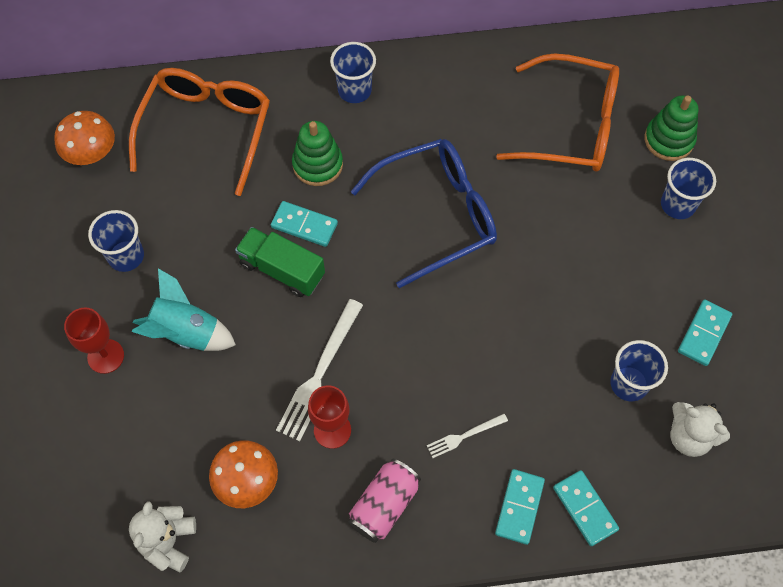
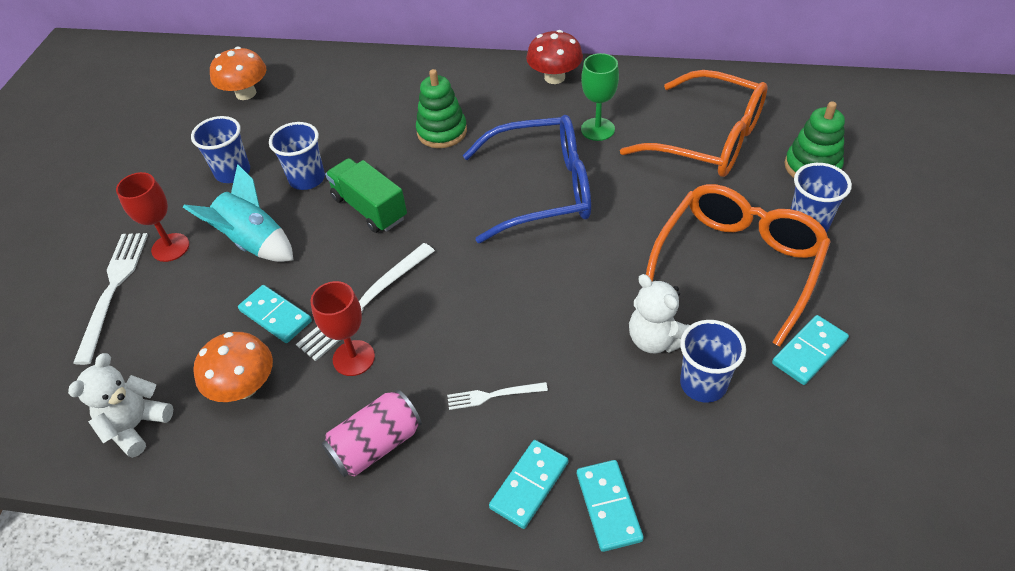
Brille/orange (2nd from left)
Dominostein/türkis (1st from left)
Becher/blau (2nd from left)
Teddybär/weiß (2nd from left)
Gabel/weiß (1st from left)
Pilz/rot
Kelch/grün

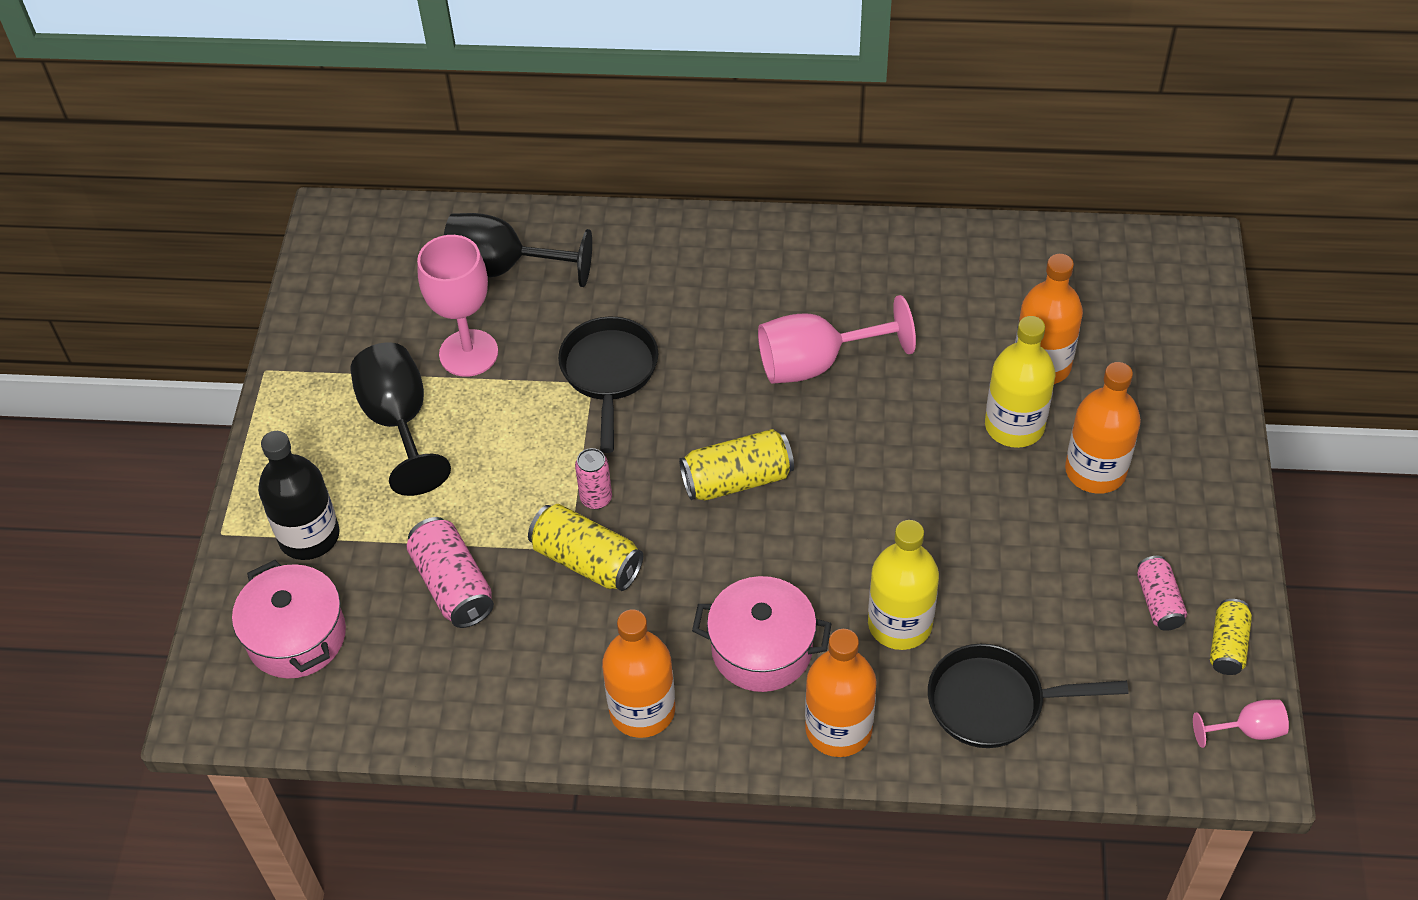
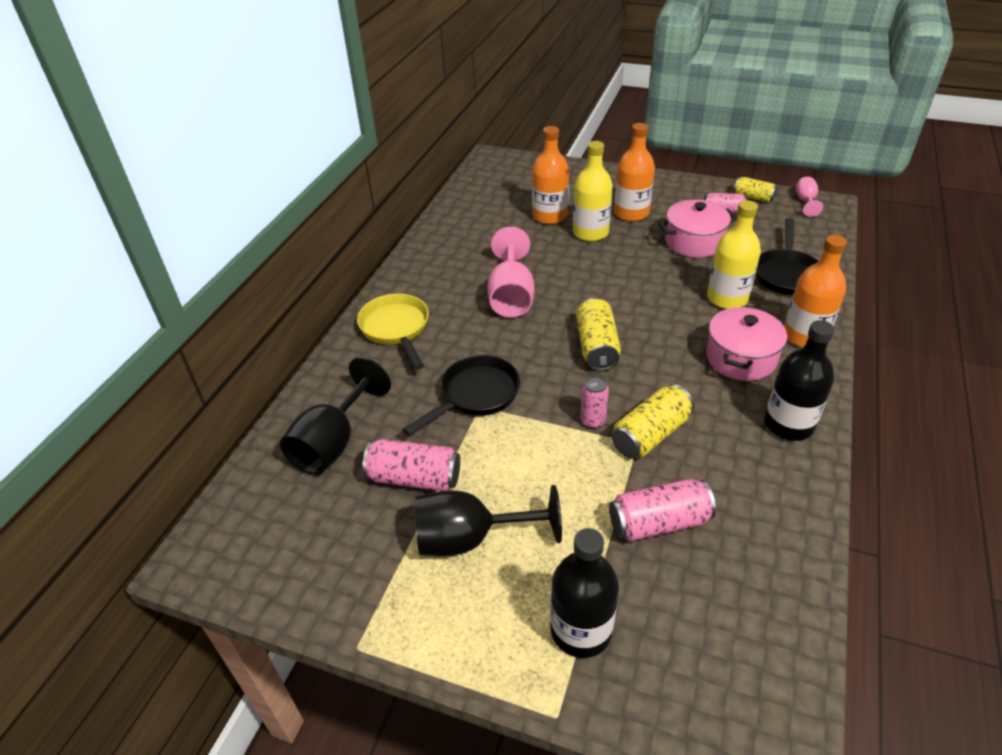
Kochtopf/rosa (1st from left)
Dose/rosa (1st from left)
Pfanne/schwarz (1st from left)
Flasche/schwarz (2nd from left)
Pfanne/gelb

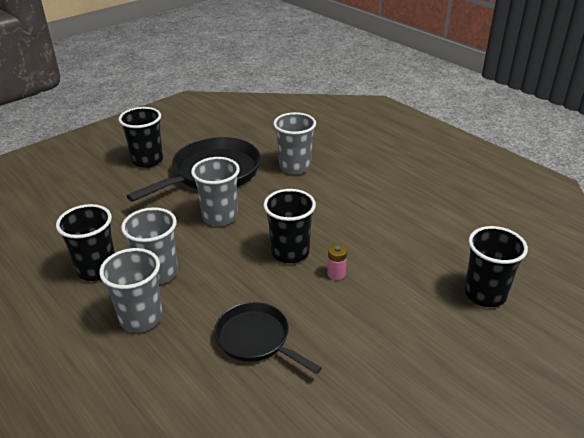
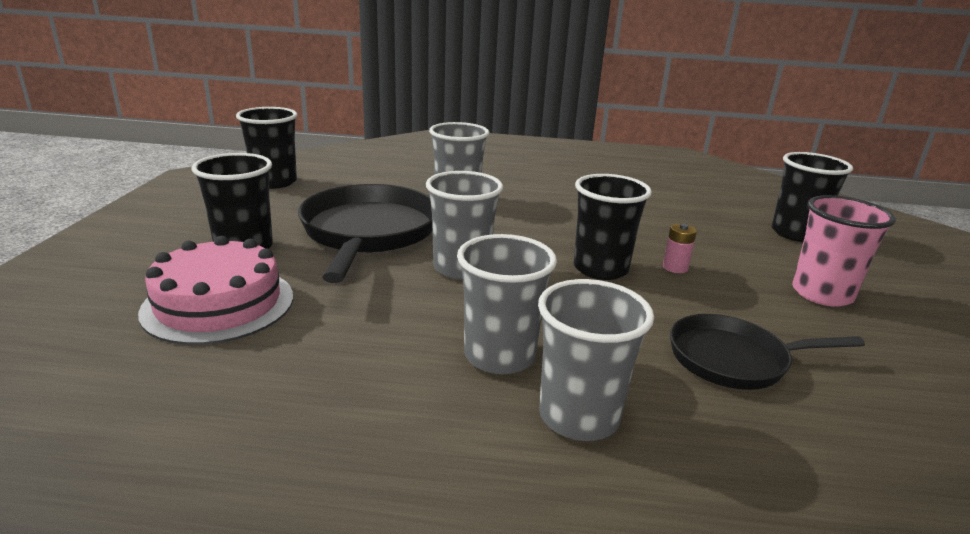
Becher/schwarz (2nd from left)
Kuchen/rosa
Becher/rosa

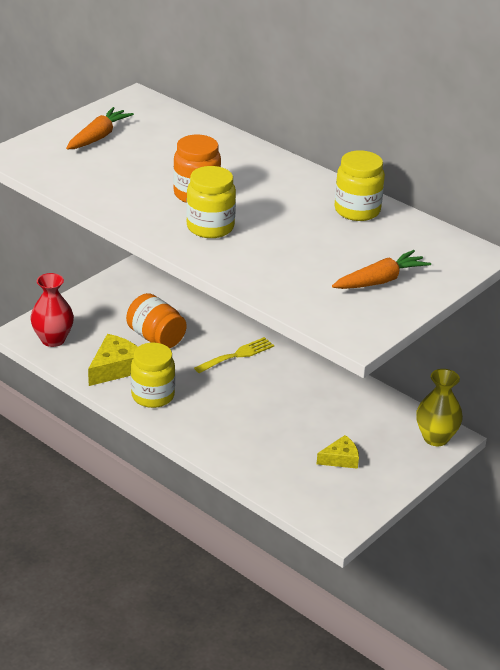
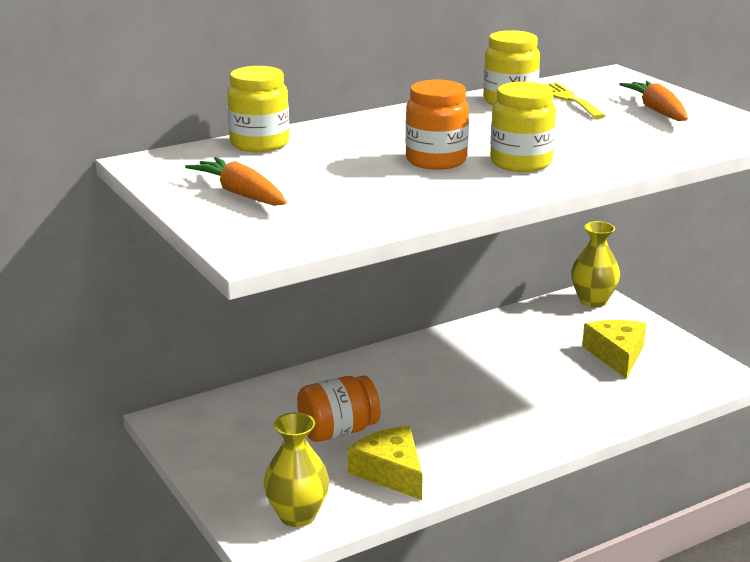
Vase/gelb (1st from left)
Einmachglas/gelb (1st from left)
Gabel/gelb
Käse/gelb (2nd from left)

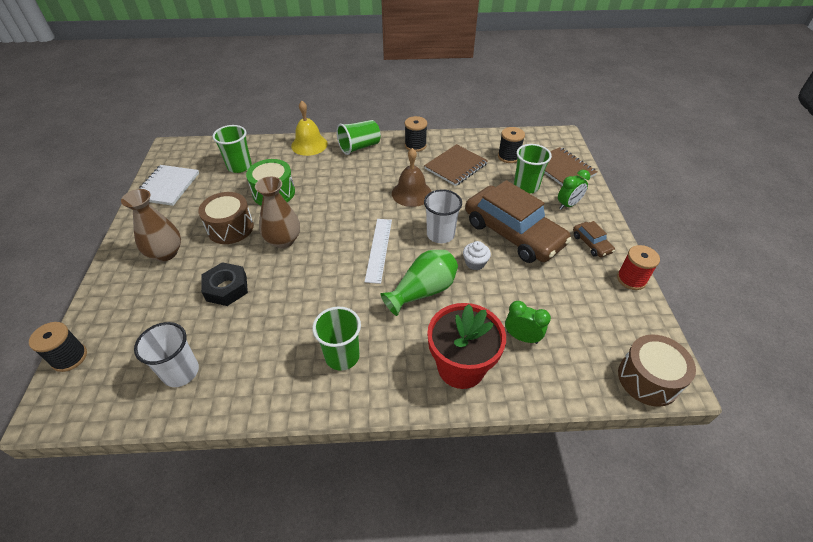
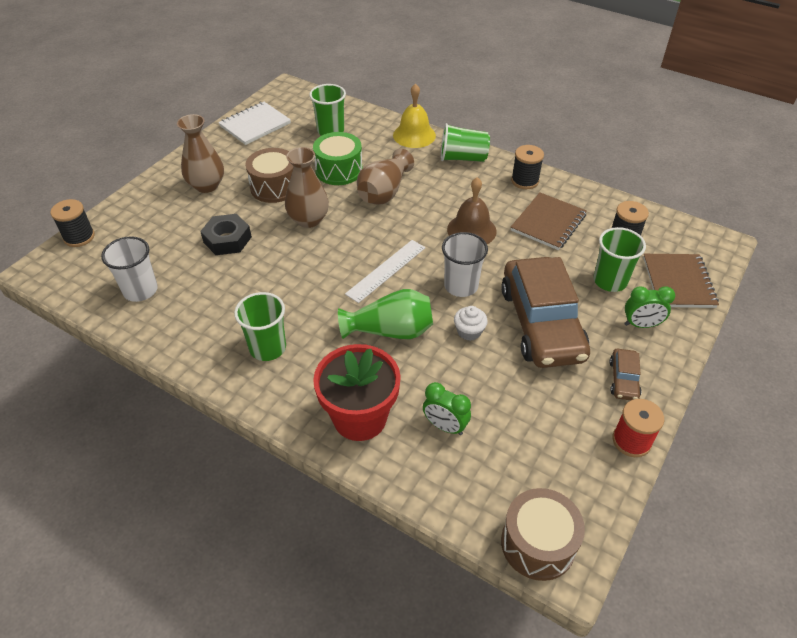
Notizbuch/braun (1st from left)
Wecker/grün (1st from left)
Vase/braun (3rd from left)

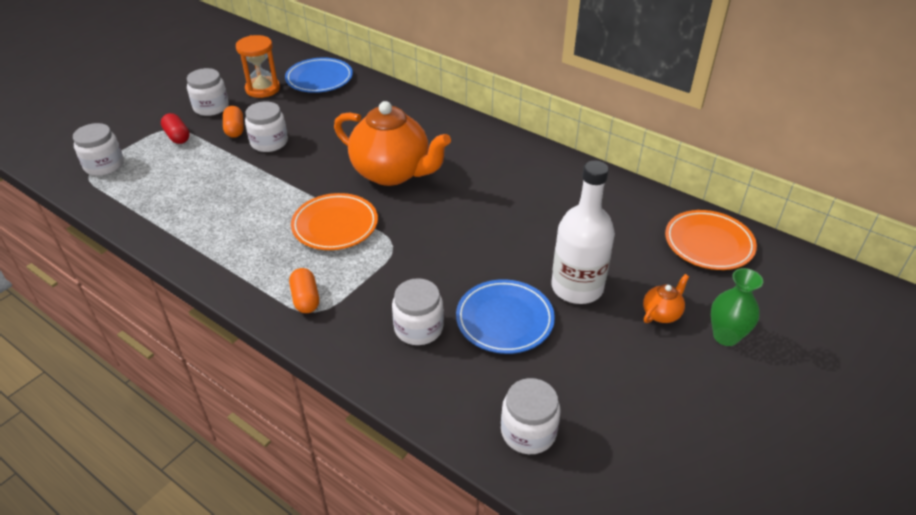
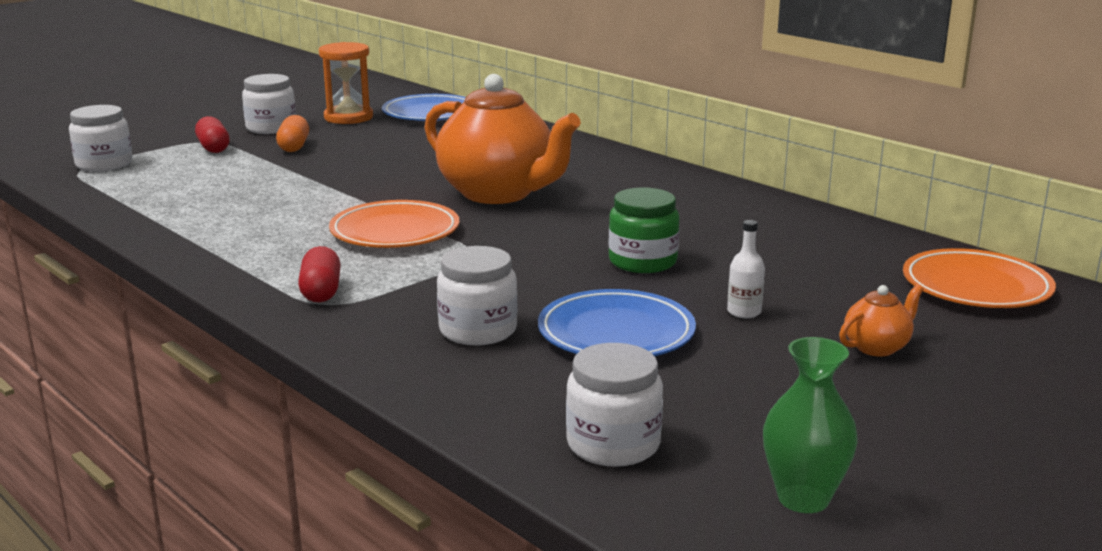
Einmachglas/weiß (3rd from left in the first image)
Kapsel/rot (2nd from left)
Flasche/weiß
Vase/grün
Einmachglas/grün

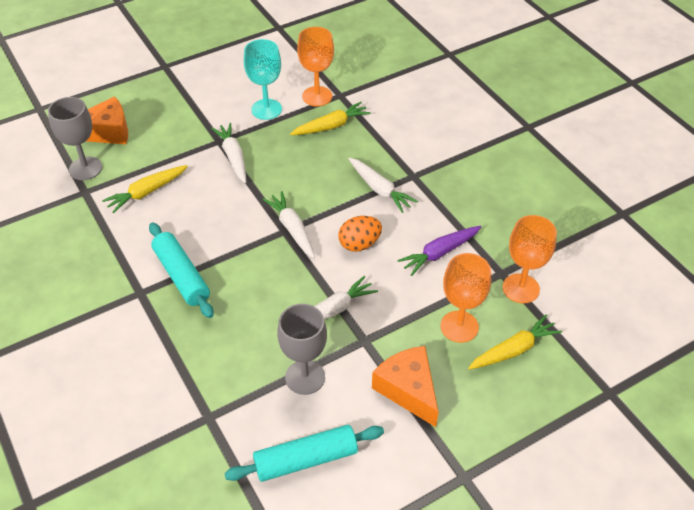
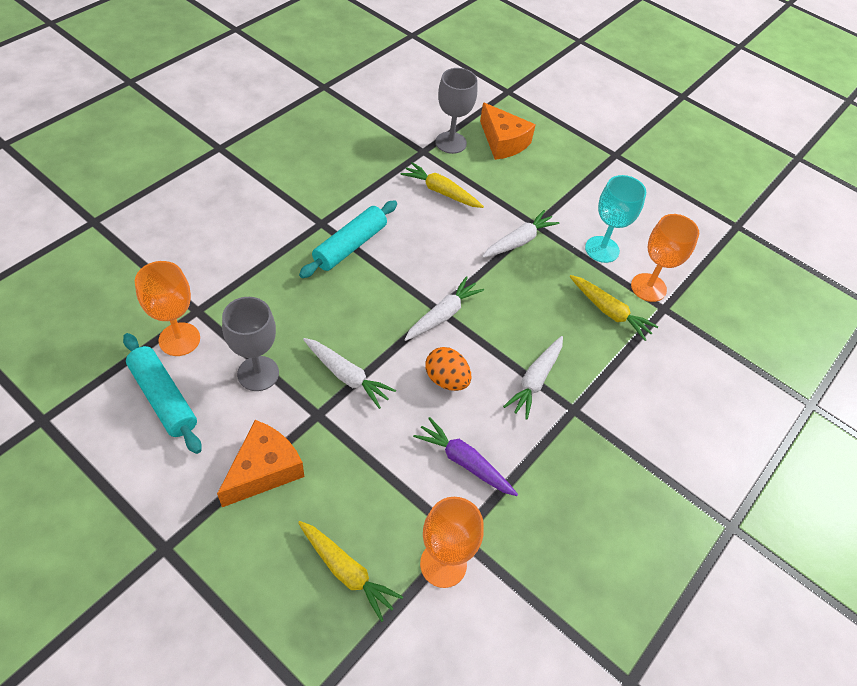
Kelch/orange (1st from left)

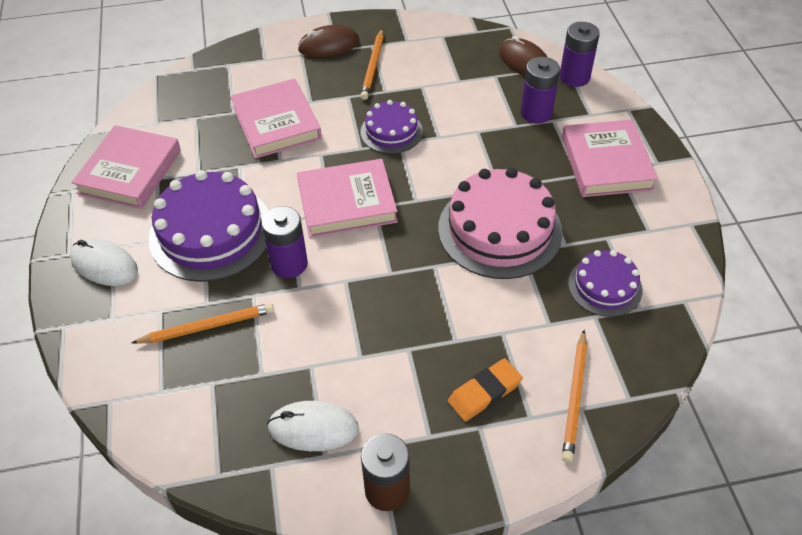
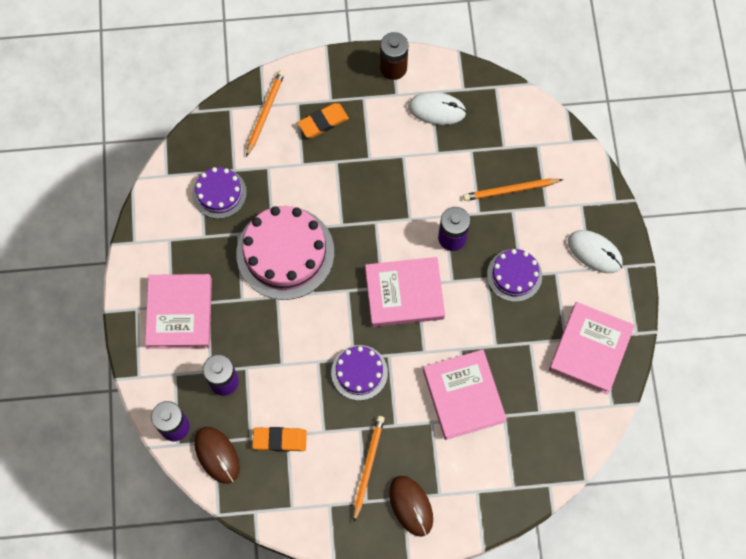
Kuchen/lila (3rd from left)
Computermaus/braun (2nd from left)
Radiergummi/orange (1st from left)

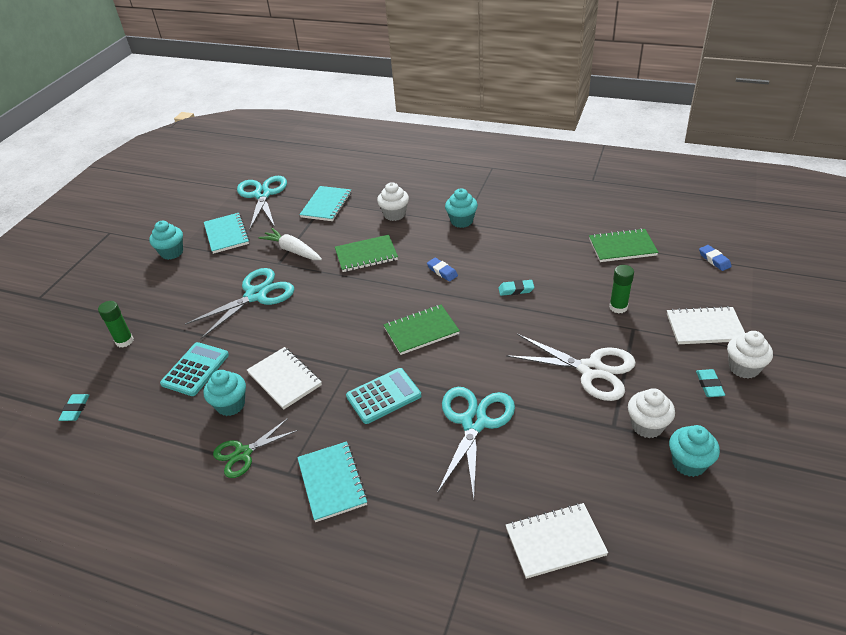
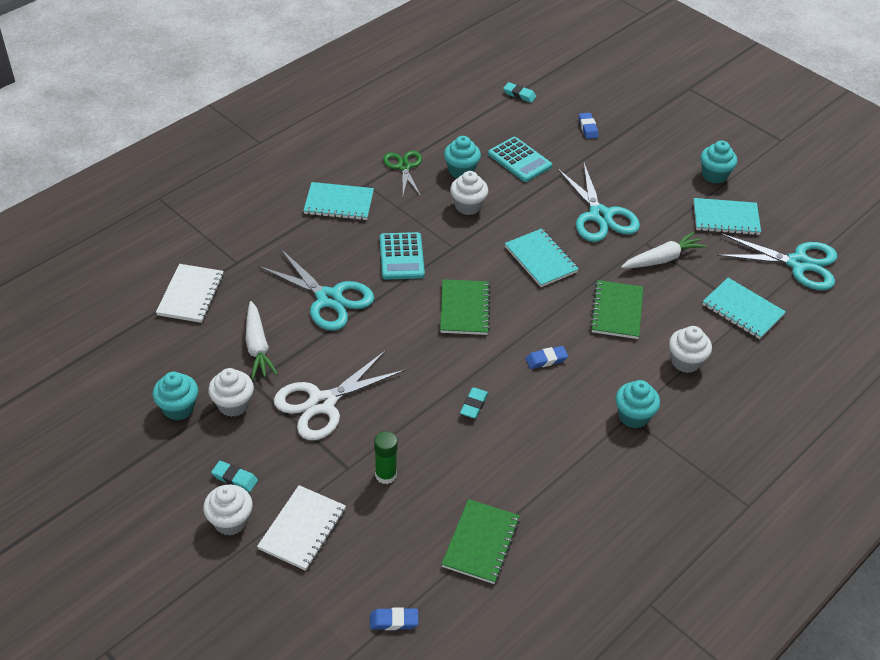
Radiergummi/blau (3rd from left)
Muffin/weiß (3rd from left)
Karotte/weiß (1st from left)
Notizbuch/türkis (2nd from left)

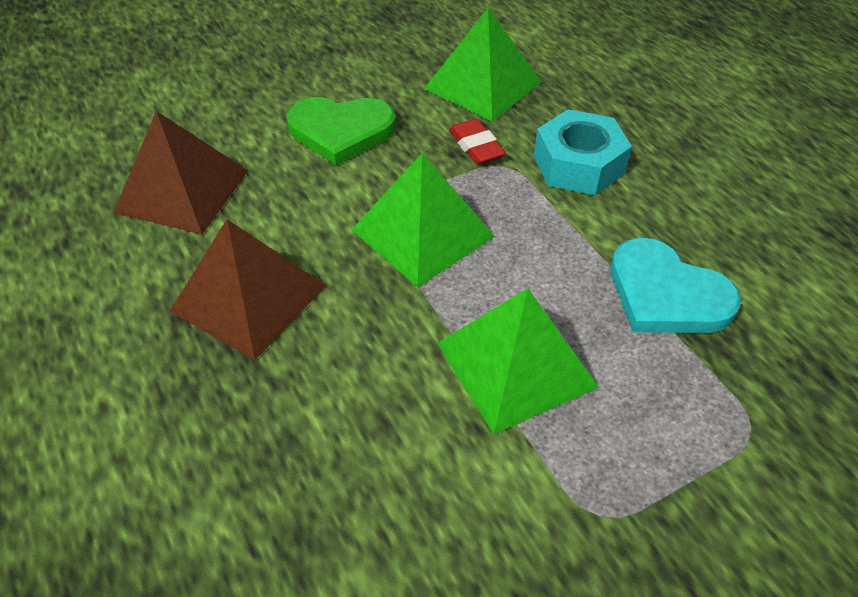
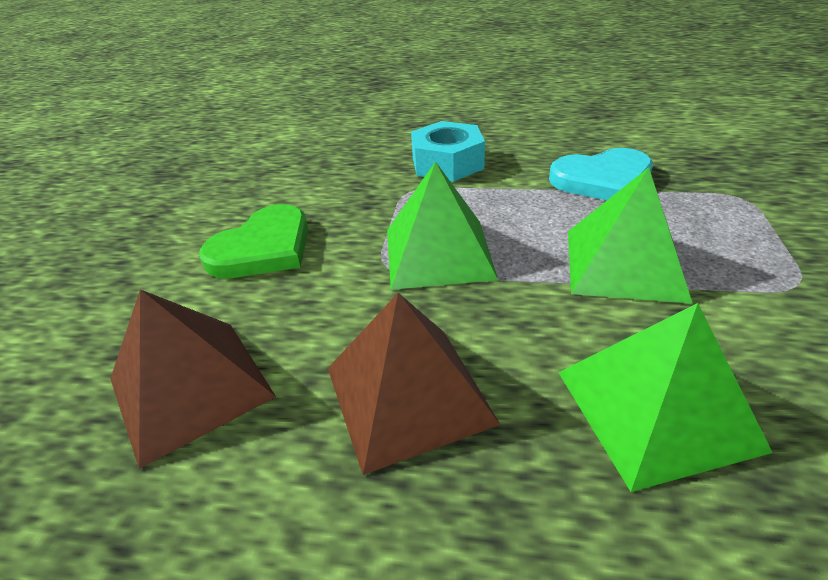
Pyramide/grün (3rd from left)
Radiergummi/rot

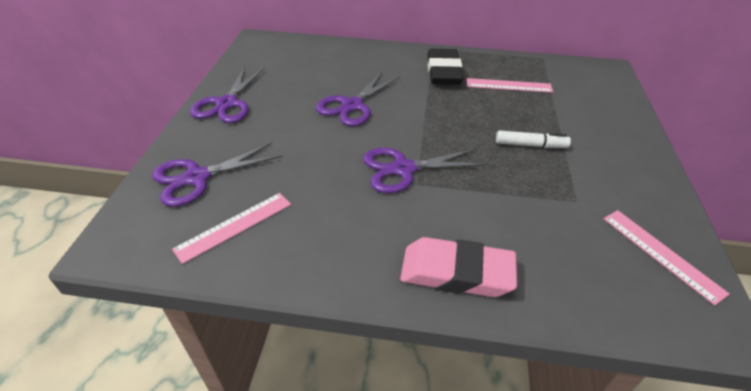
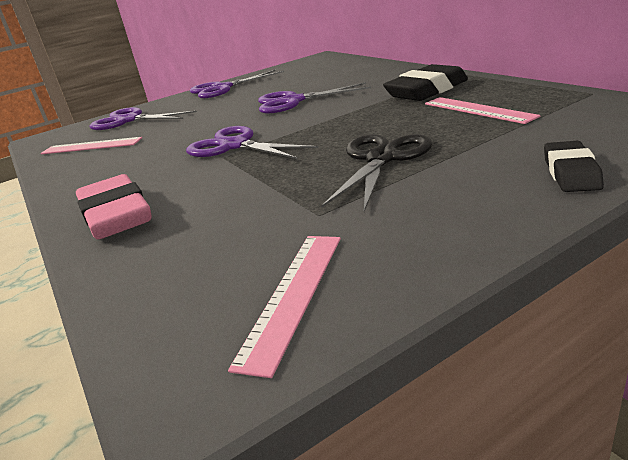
Schere/schwarz
Radiergummi/schwarz (2nd from left)

